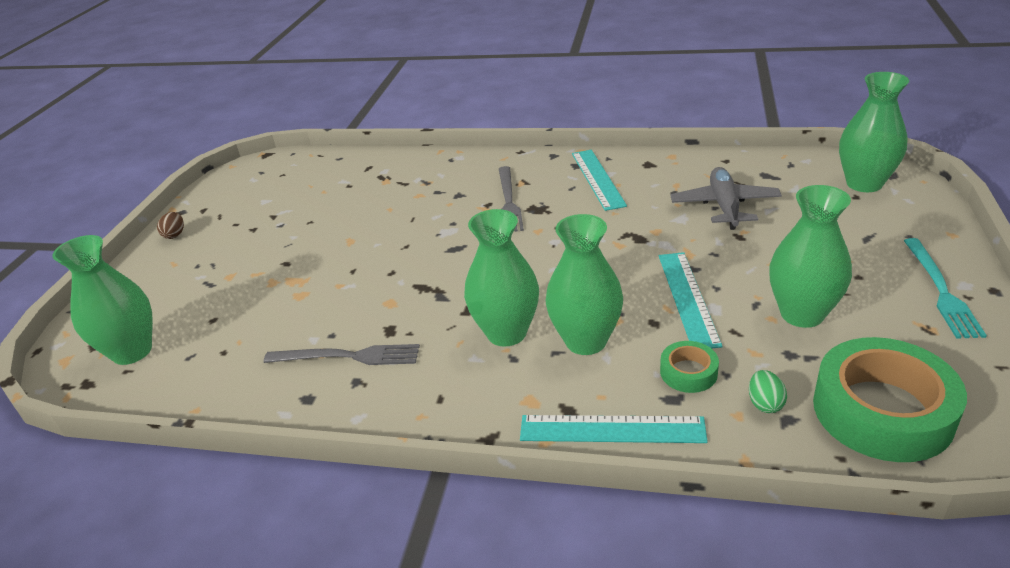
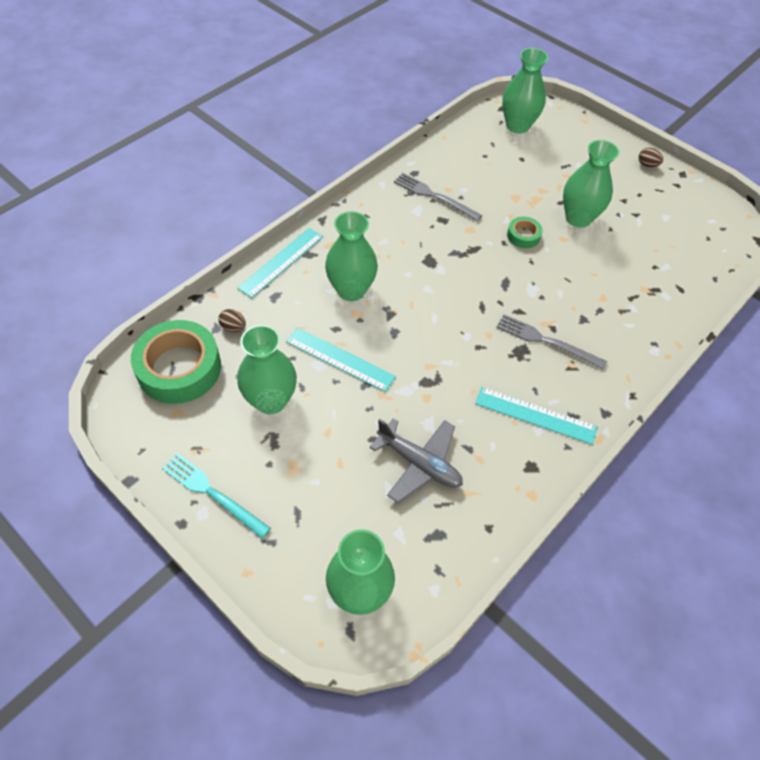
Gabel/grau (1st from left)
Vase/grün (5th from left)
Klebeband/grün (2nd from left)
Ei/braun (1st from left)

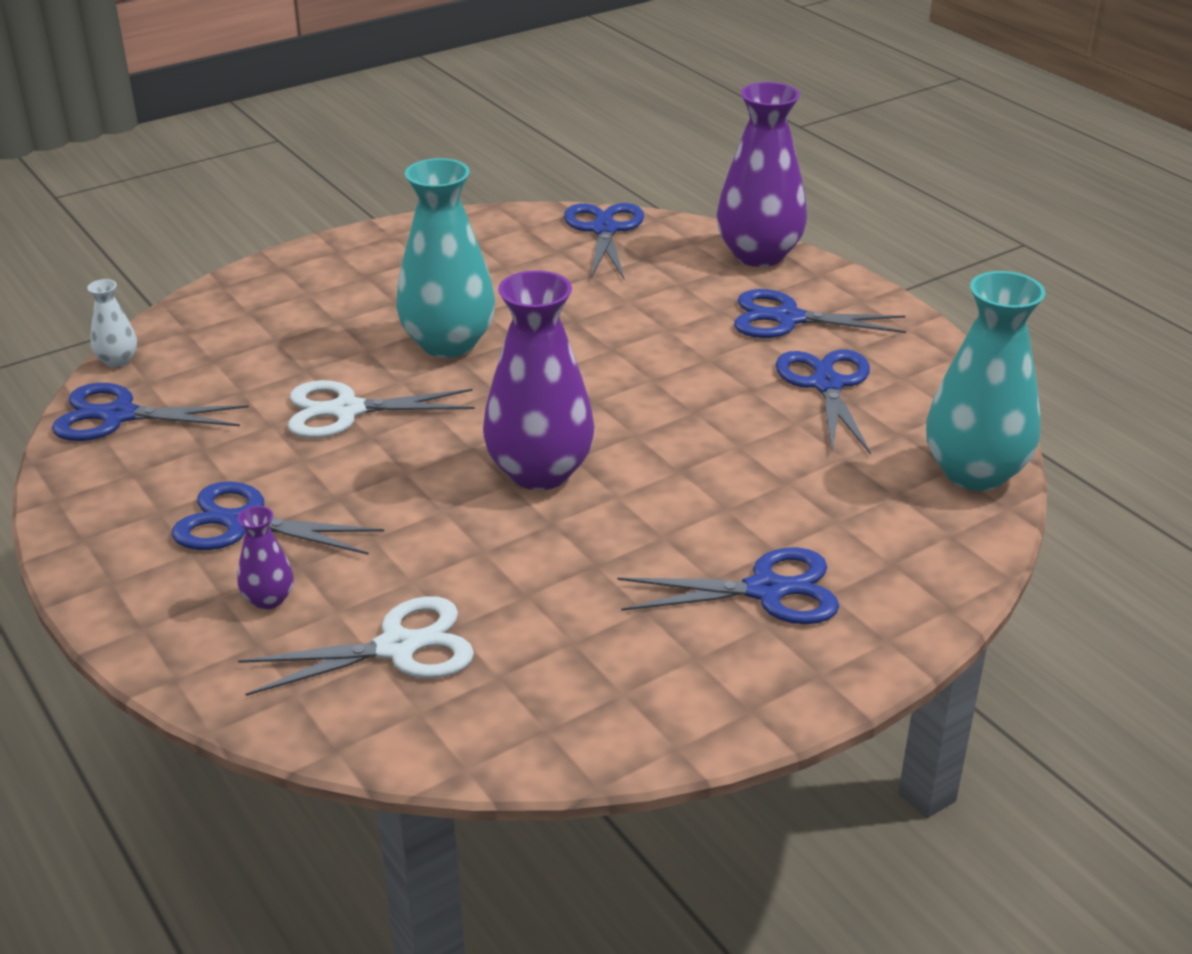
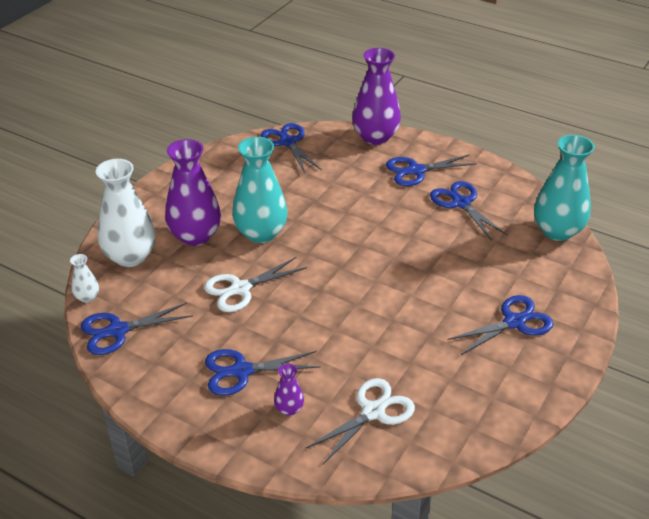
Vase/lila (1st from left)
Vase/weiß (2nd from left)

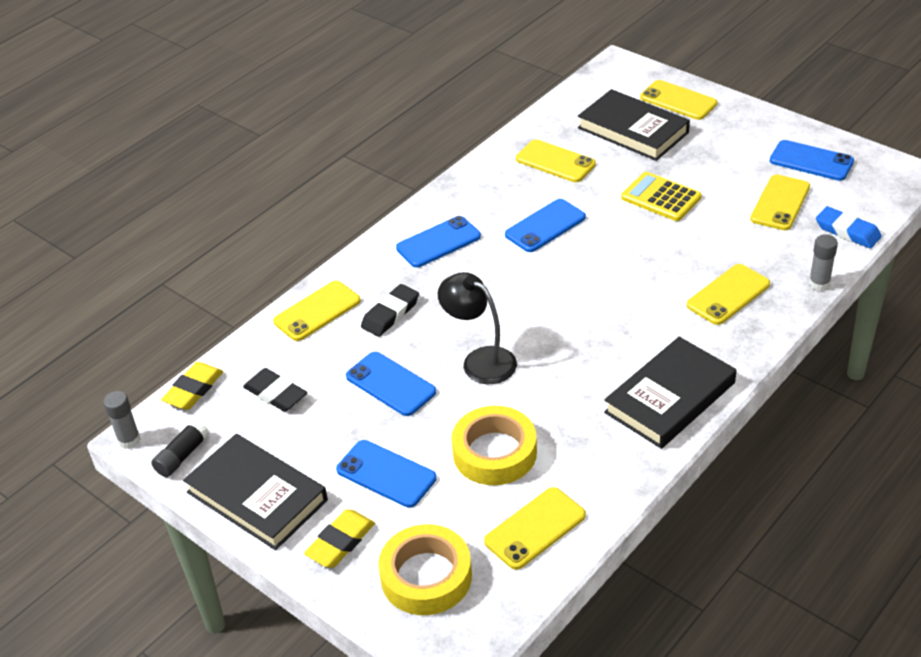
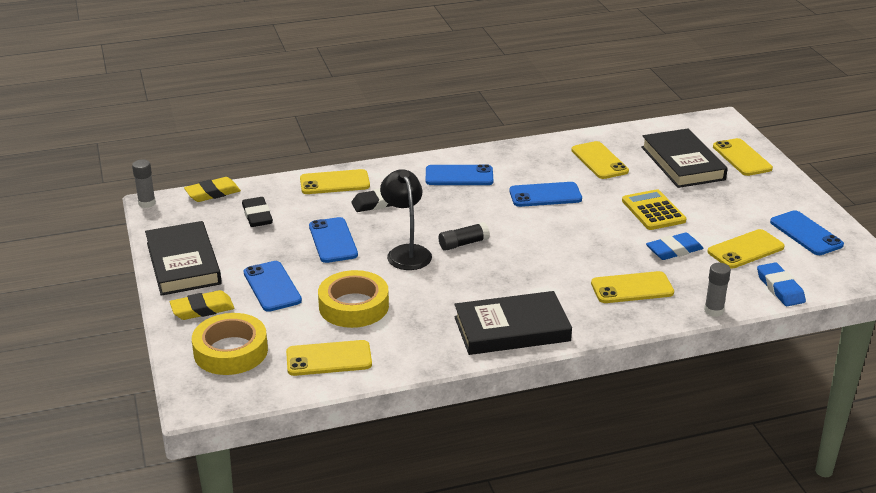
Klebestift/schwarz
Radiergummi/blau (1st from left)

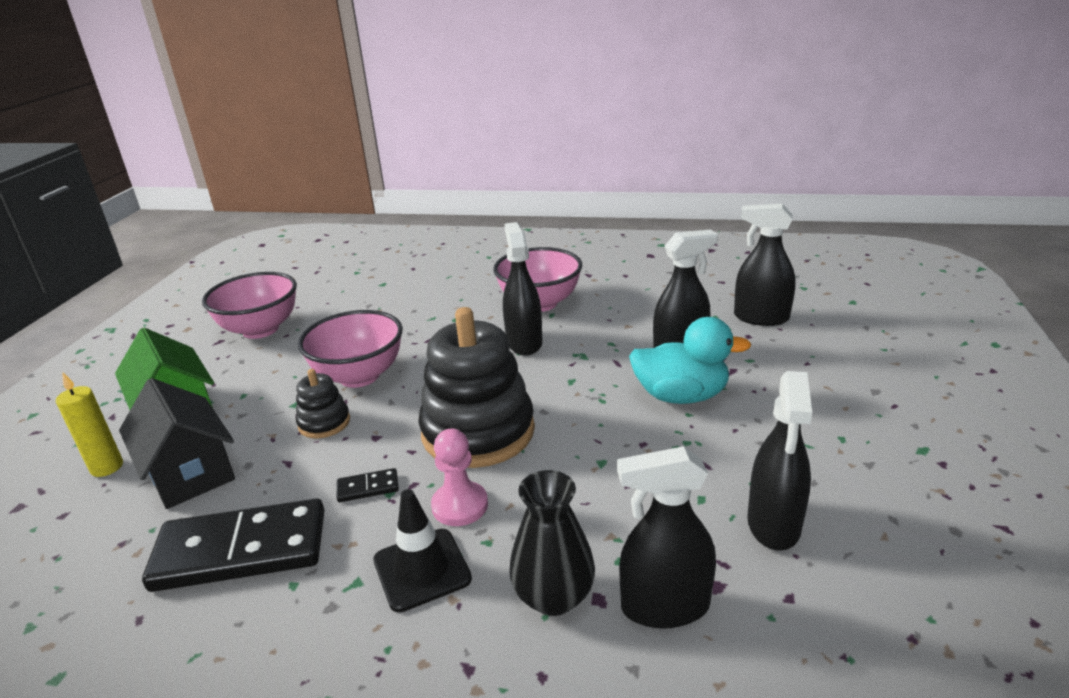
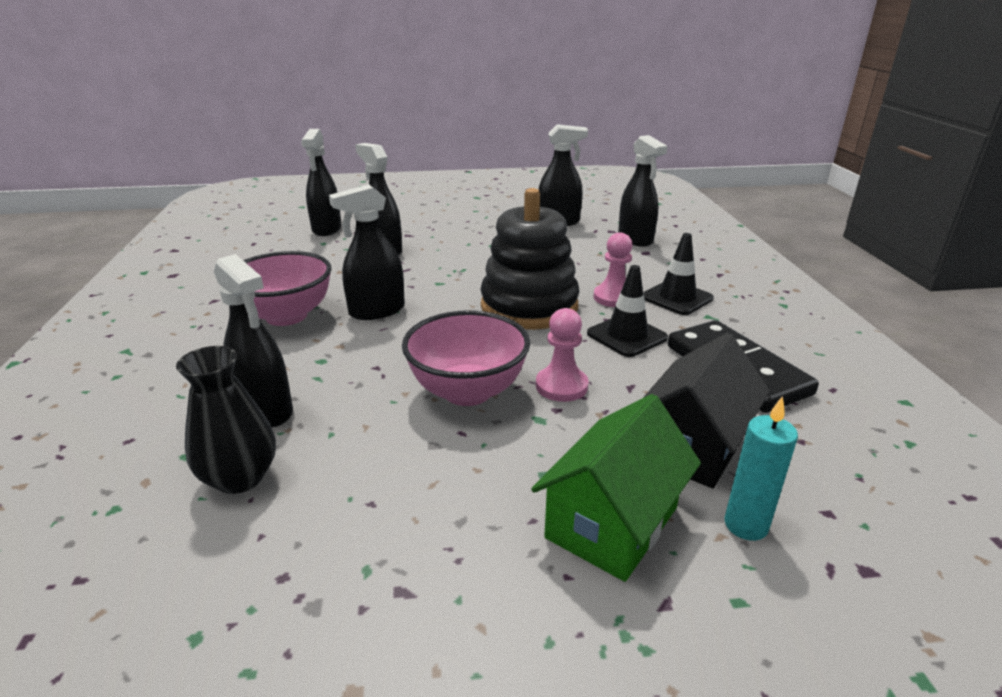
Kerze/türkis
Schüssel/rosa (1st from left in the first image)
Bauer/rosa (1st from left)
Leitkegel/schwarz (1st from left)
Vase/schwarz
Ente/türkis
Sprühflasche/schwarz (1st from left)

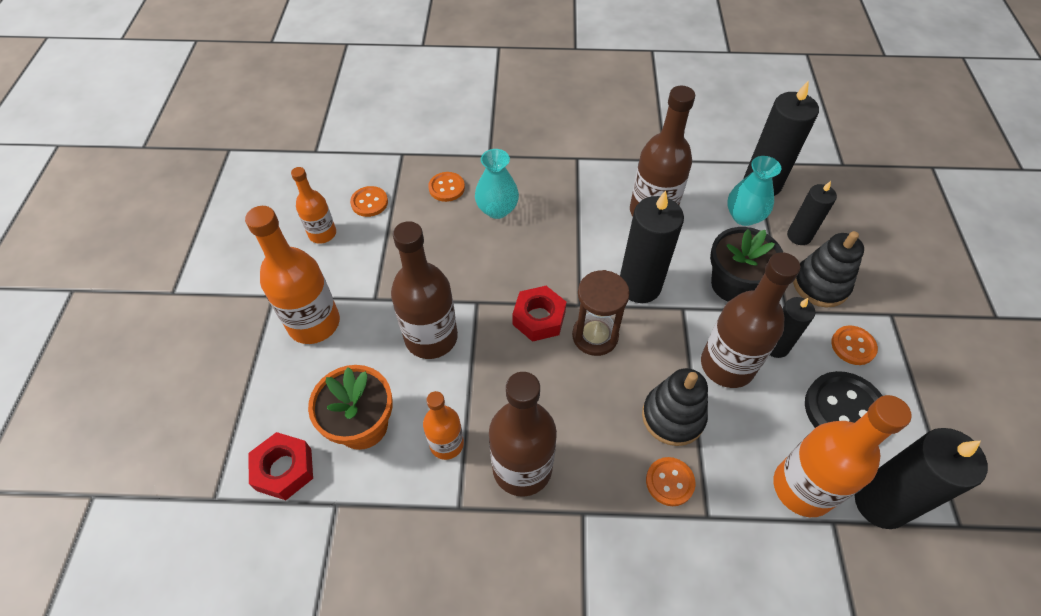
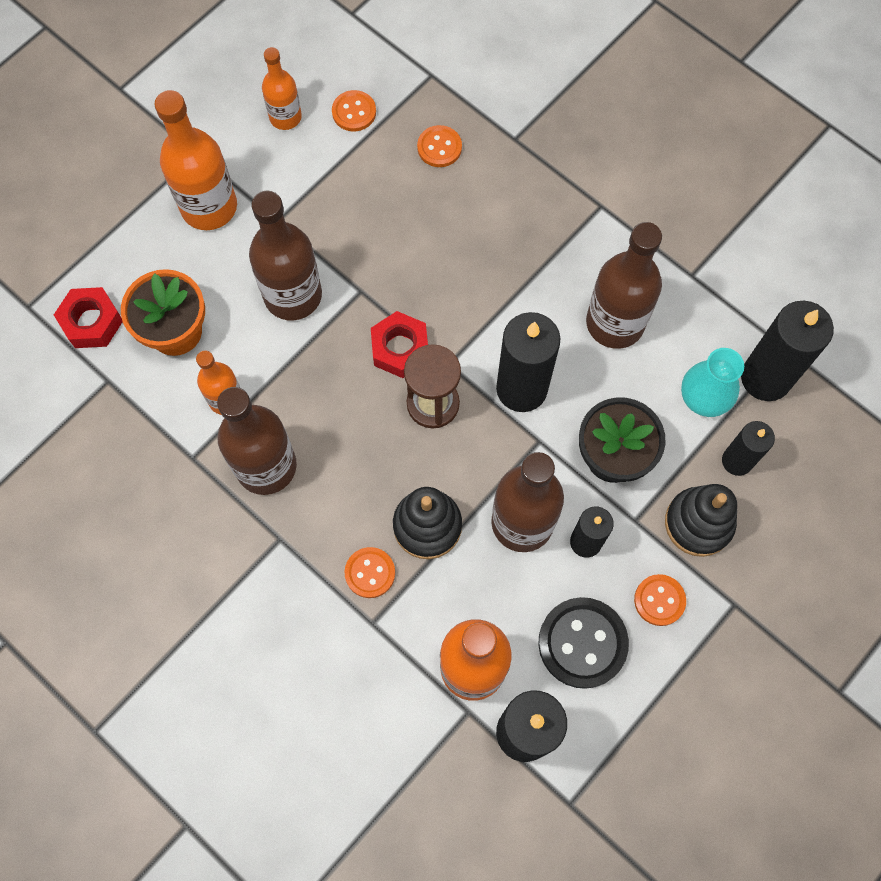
Vase/türkis (1st from left in the first image)

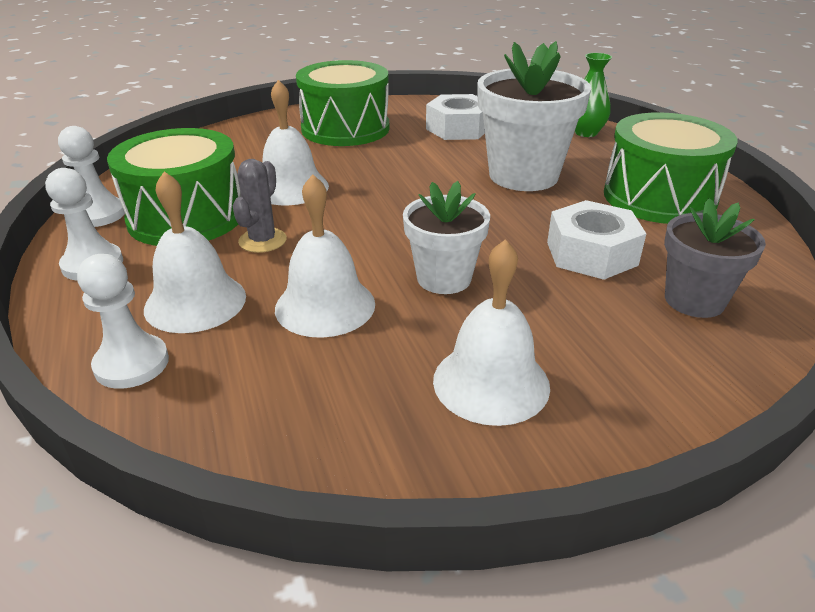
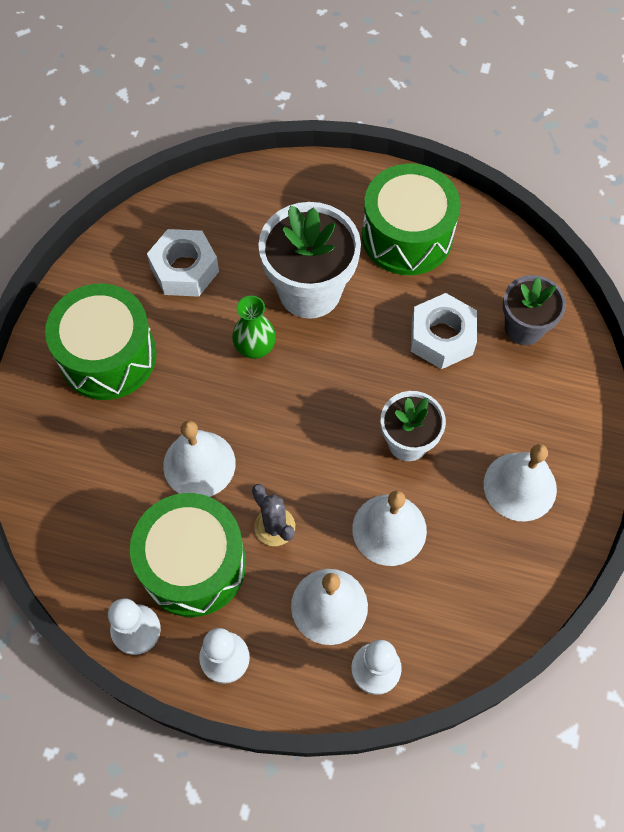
Vase/grün

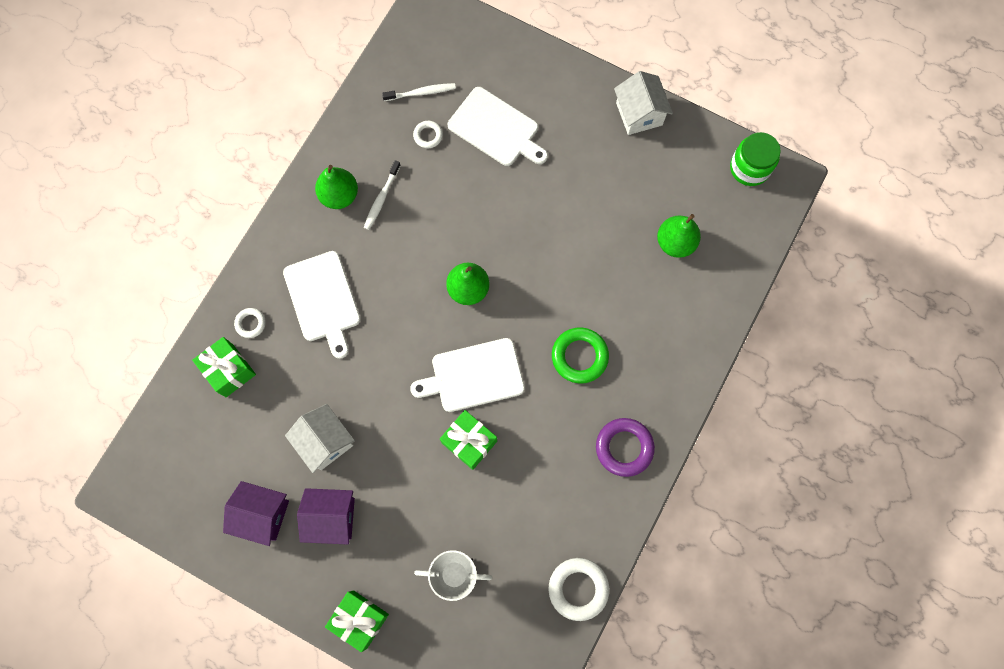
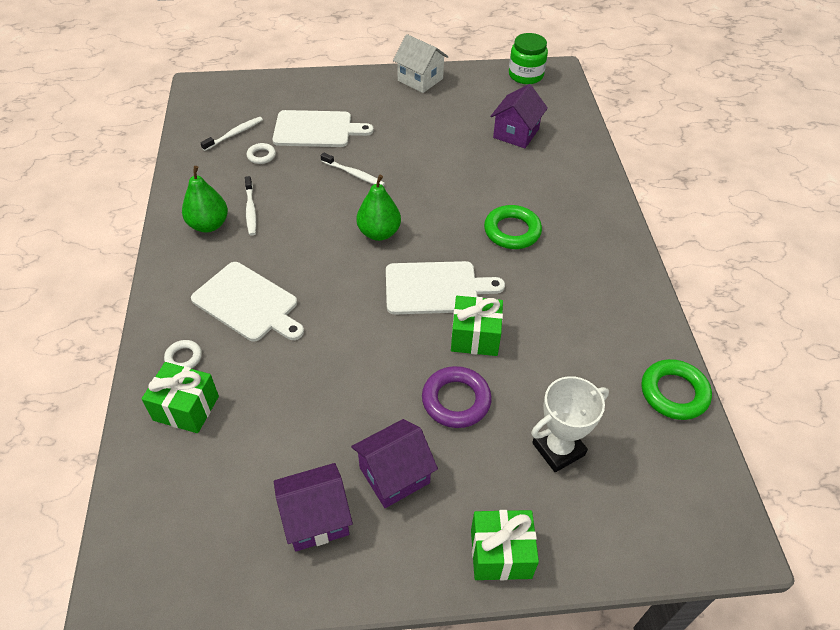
Haus/weiß (1st from left in the first image)
Schneidebrett/weiß (3rd from left)
Ring/grün (2nd from left)
Ring/lila
Haus/lila (3rd from left)
Zahnbürste/weiß (3rd from left)

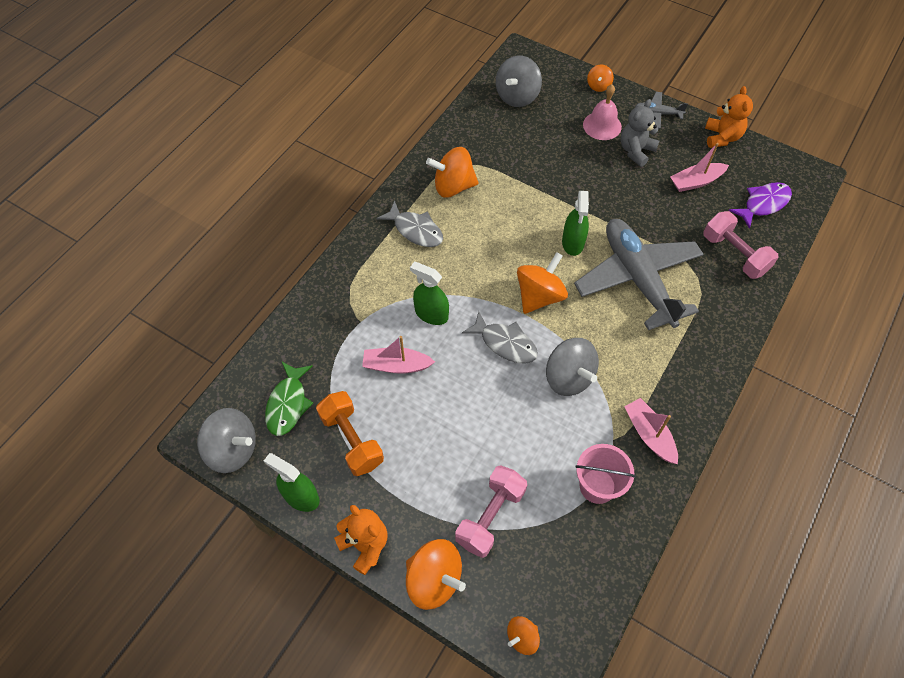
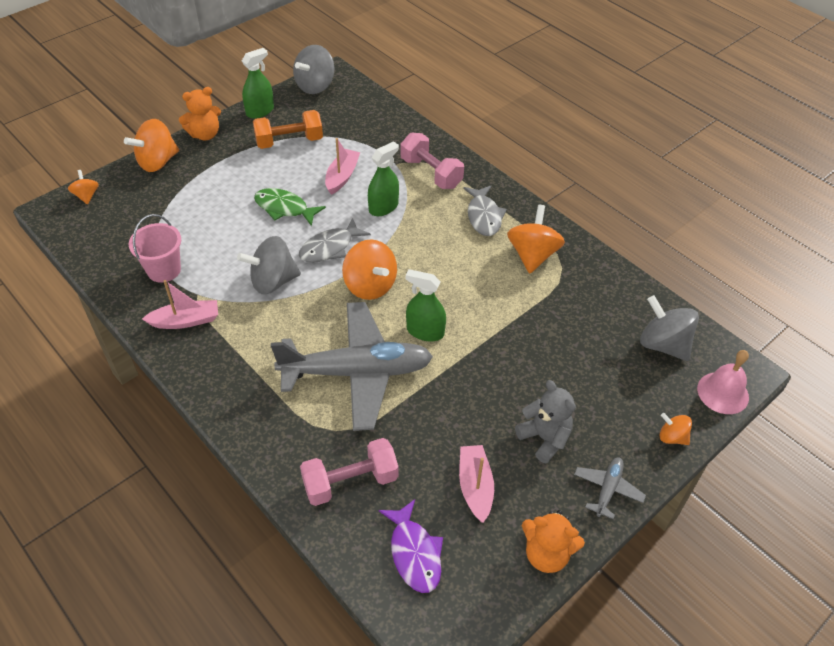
Fisch/grün
Fisch/grau (2nd from left)
Hantel/rosa (2nd from left)
Glocke/rosa

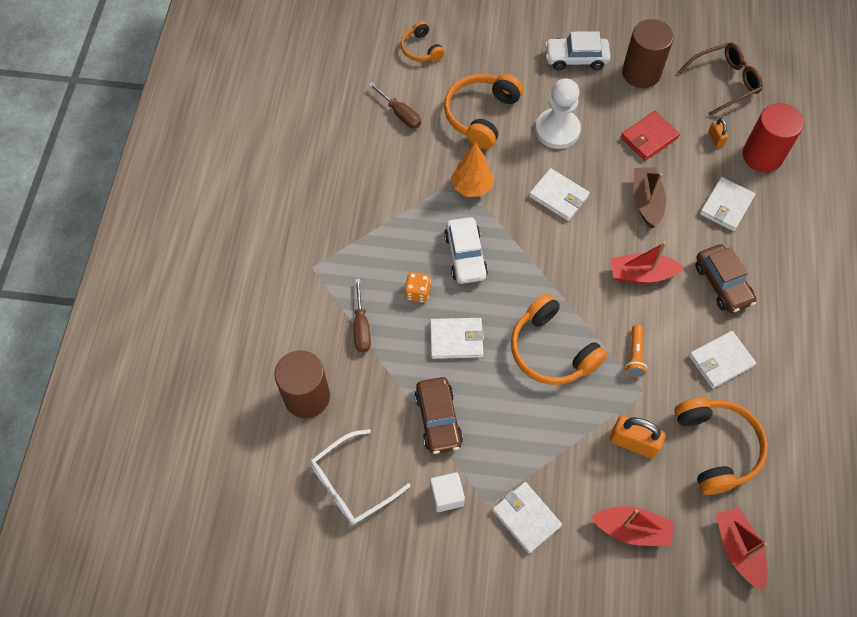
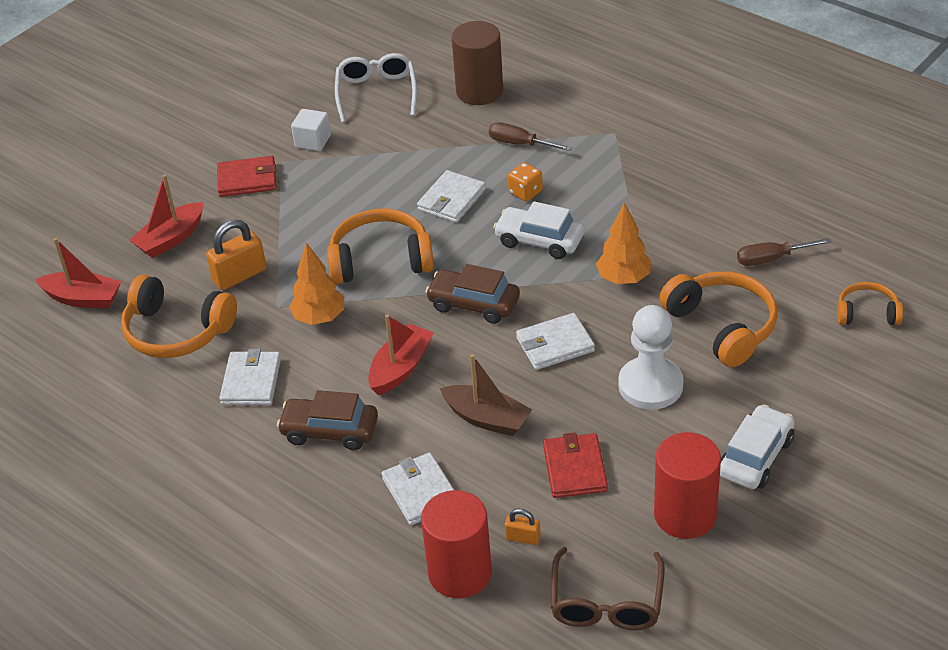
Auto/braun (2nd from left)
Geldbörse/rot (1st from left)
Vollzylinder/rot (2nd from left)
Baum/orange (1st from left)

